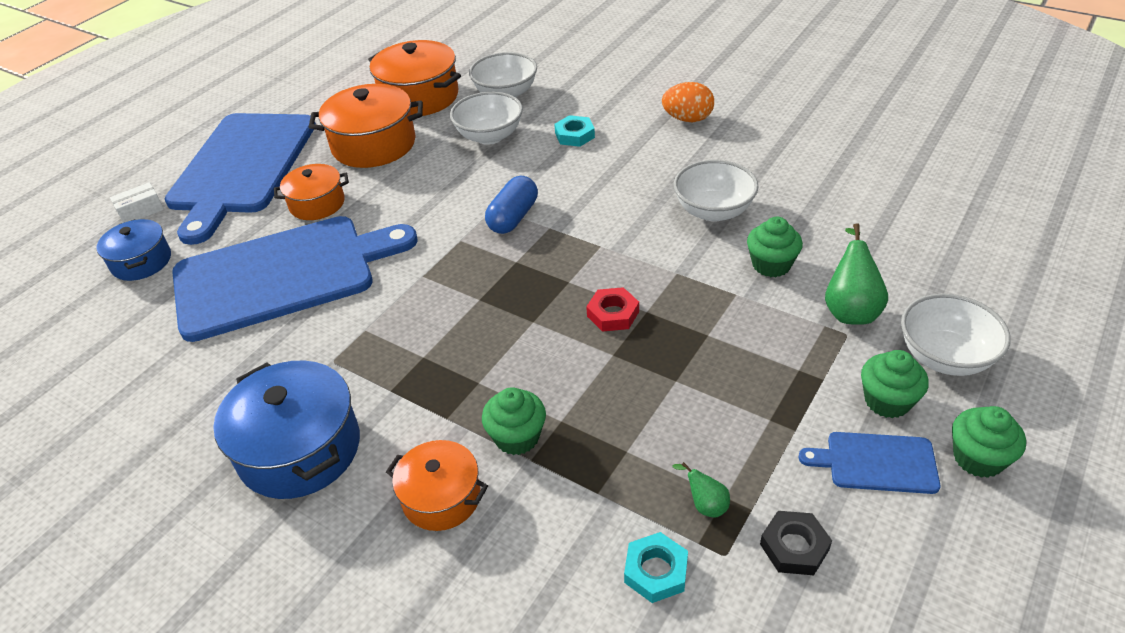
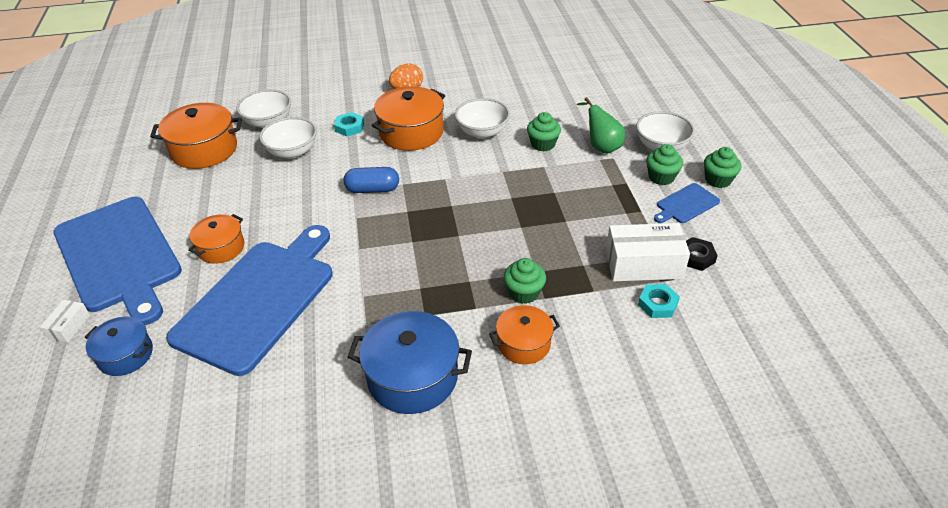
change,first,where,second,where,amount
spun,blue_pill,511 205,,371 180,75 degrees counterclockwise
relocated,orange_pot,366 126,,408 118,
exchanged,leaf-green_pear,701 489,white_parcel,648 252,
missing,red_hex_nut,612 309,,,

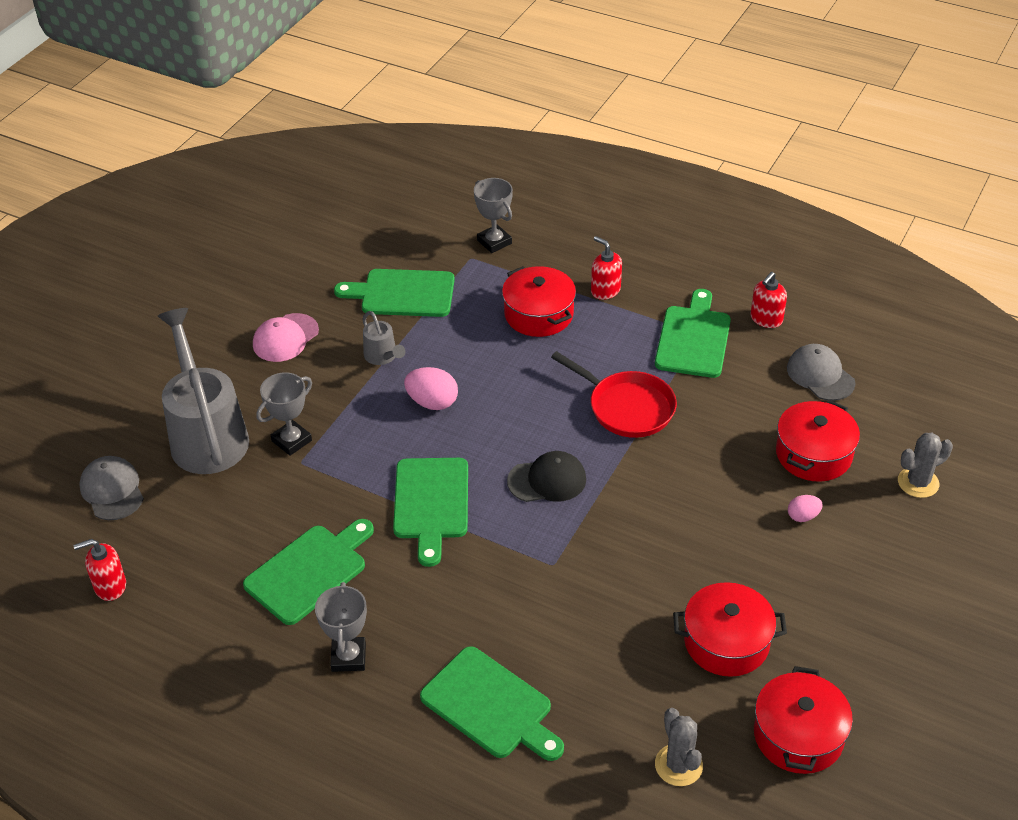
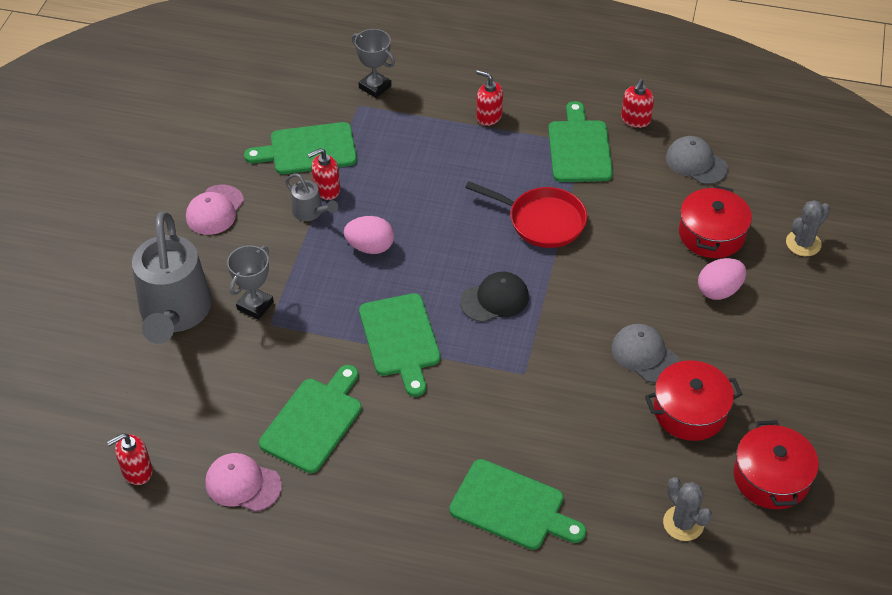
change,first,where,second,where,amount
spun,ash-grey_watering_can,203 391,,172 277,150 degrees counterclockwise
appeared,,,rosy_cap,243 482,
appeared,,,red_soap_dispenser,323 174,
relocated,ash-grey_cap,111 488,,645 353,
size,rosy_egg_shape,805 508,,722 279,x1.69
missing,ash-grey_prize_cup,341 627,,,
missing,red_pot,539 301,,,

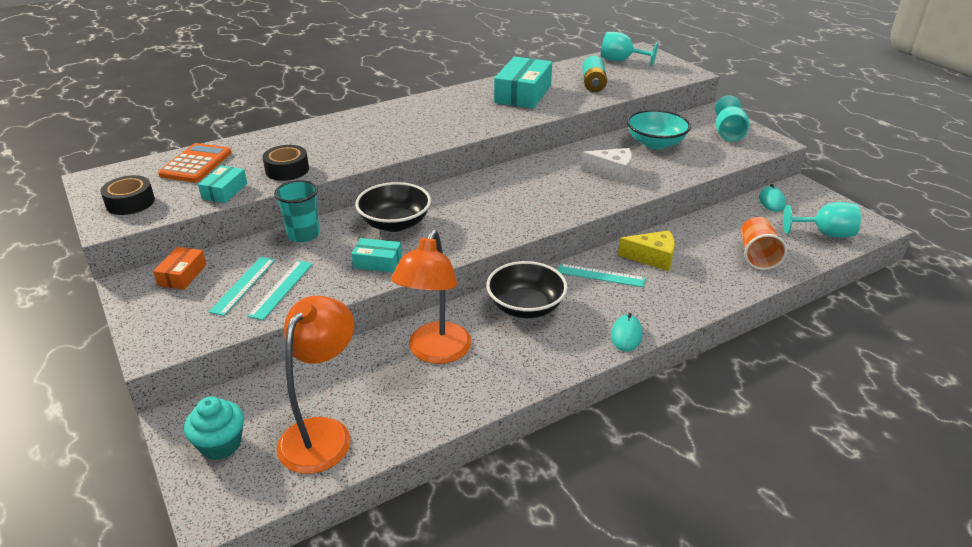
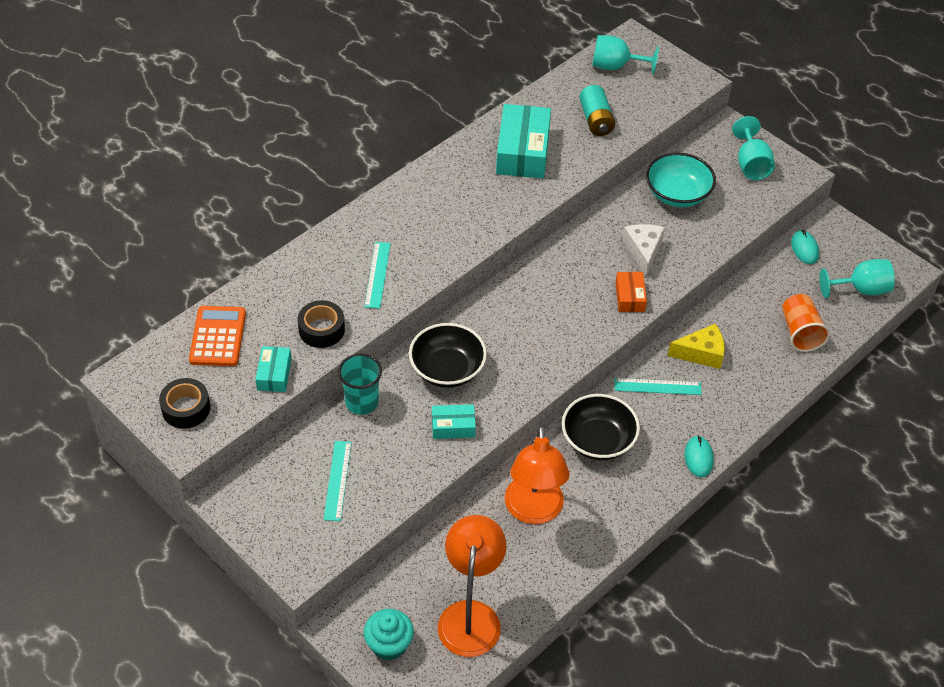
change,first,where,second,where,amount
relocated,turquoise_ruler,280 290,,377 275,
relocated,orange_parcel,180 268,,631 292,
spun,white_cheese,606 165,,643 250,90 degrees counterclockwise

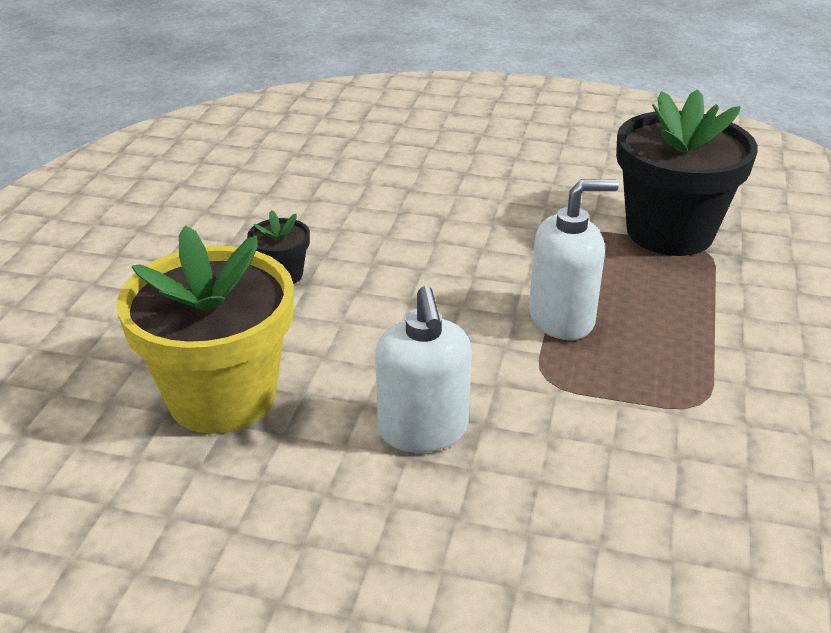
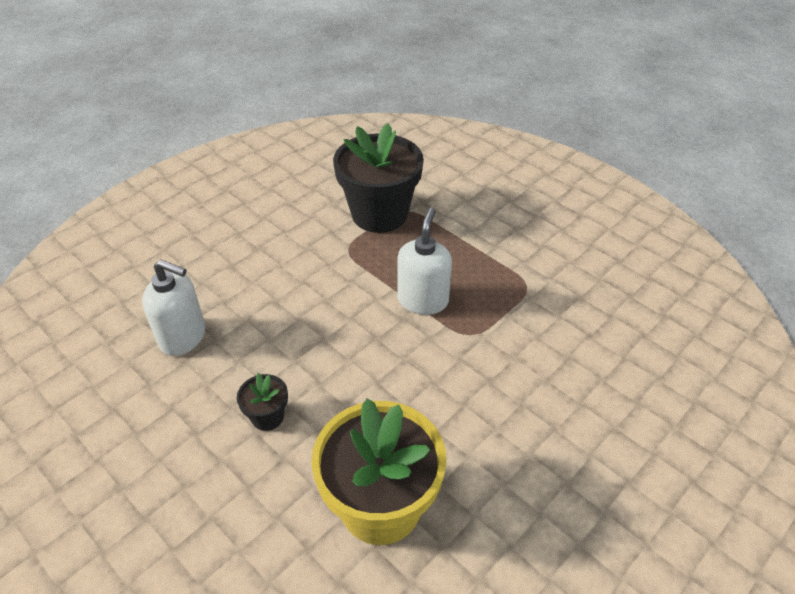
change,first,where,second,where,amount
relocated,white_soap_dispenser,424 369,,173 308,

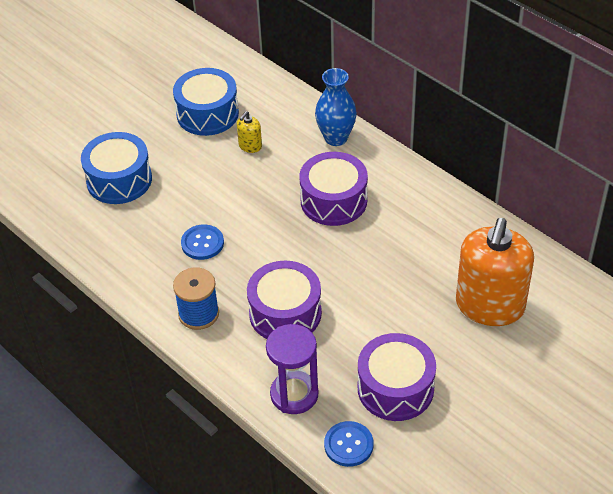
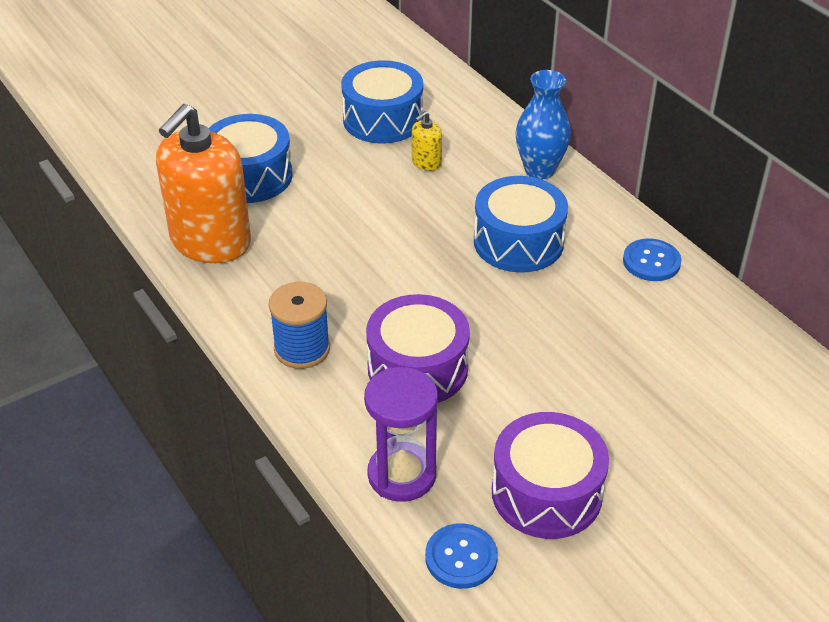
change,first,where,second,where,amount
relocated,orange_soap_dispenser,495 272,,203 183,
colour,violet_drum,333 189,blue_drum,521 224,
relocated,blue_shirt_button,202 242,,652 260,

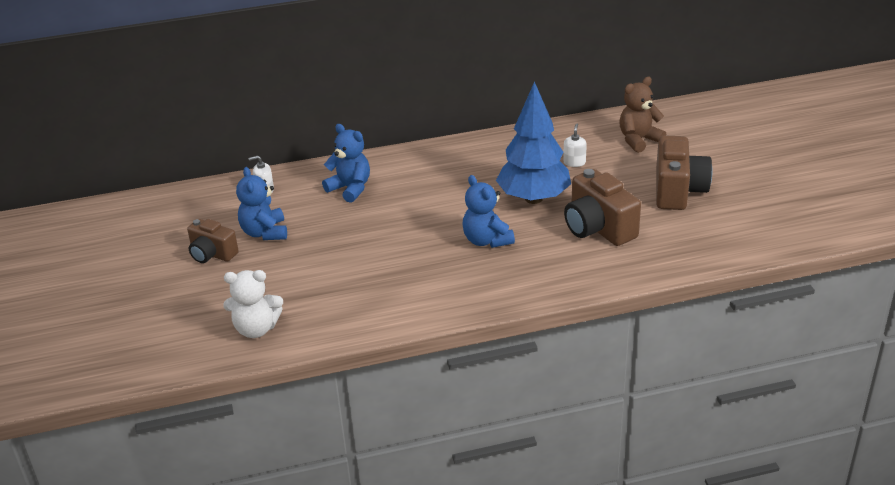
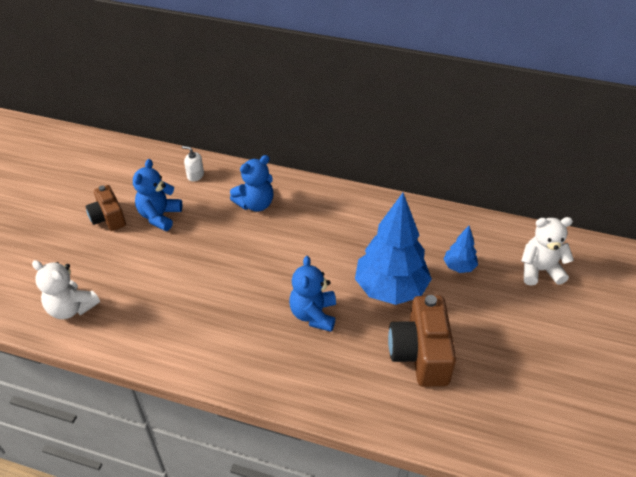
change,first,where,second,where,amount
spun,blue_teddy_bear,346 163,,251 183,75 degrees clockwise
exchanged,white_soap_dispenser,575 145,blue_tree,461 249,
colour,dark_brown_teddy_bear,642 115,white_teddy_bear,547 251,
missing,dark_brown_camera,684 172,,,

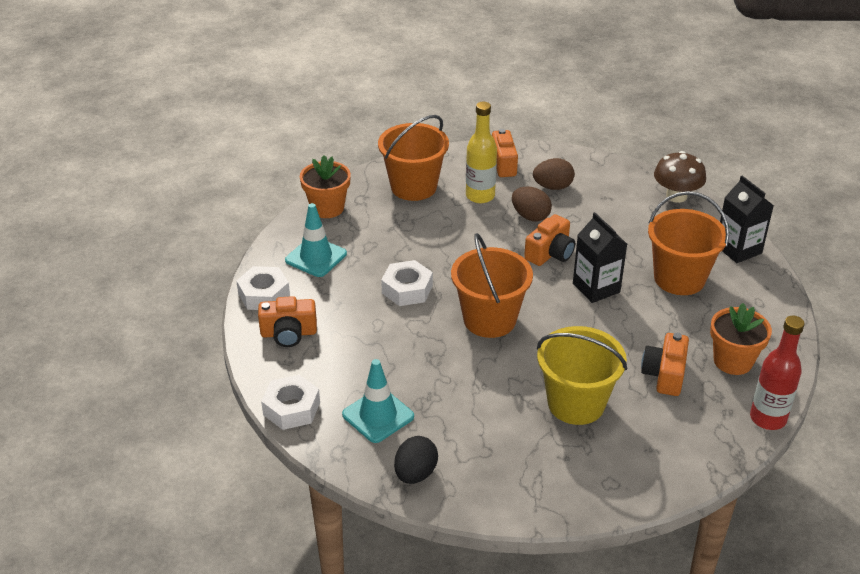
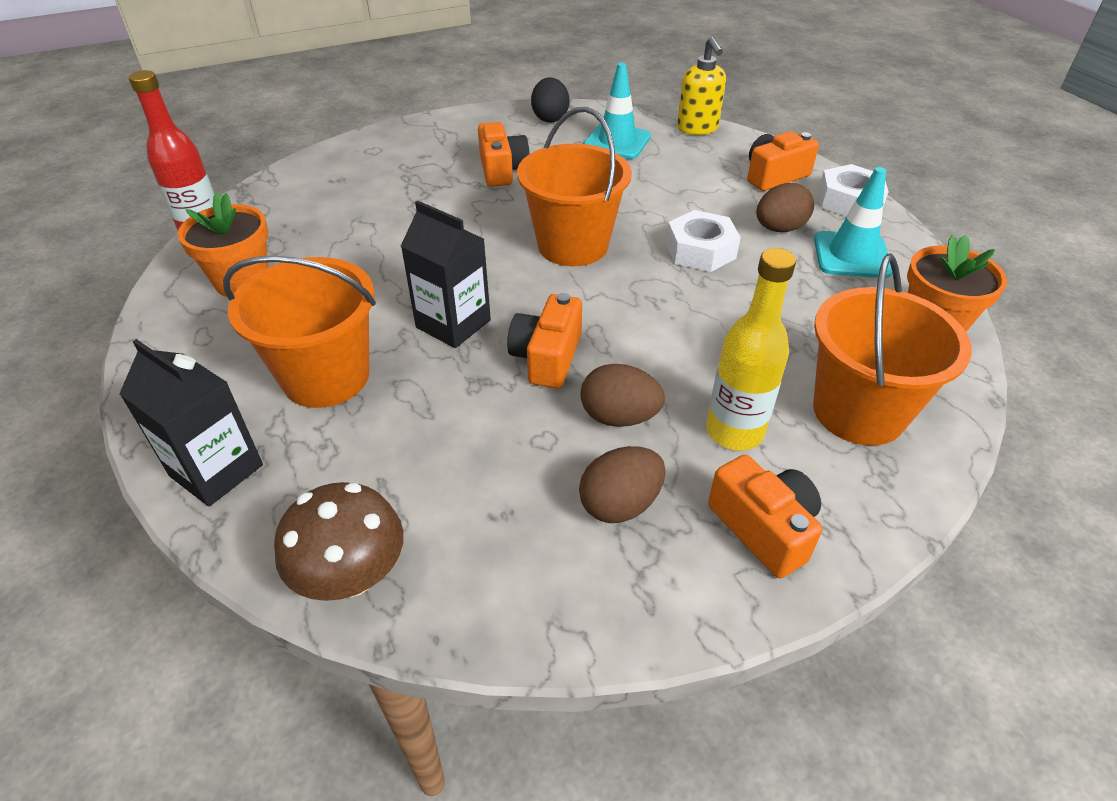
change,first,where,second,where,amount
relocated,orange_camera,665 364,,504 154,
exchanged,white_hex_nut,290 402,yellow_soap_dispenser,701 86,
appeared,,,dark_brown_egg_shape,785 207,
missing,yellow_bucket,582 375,,,

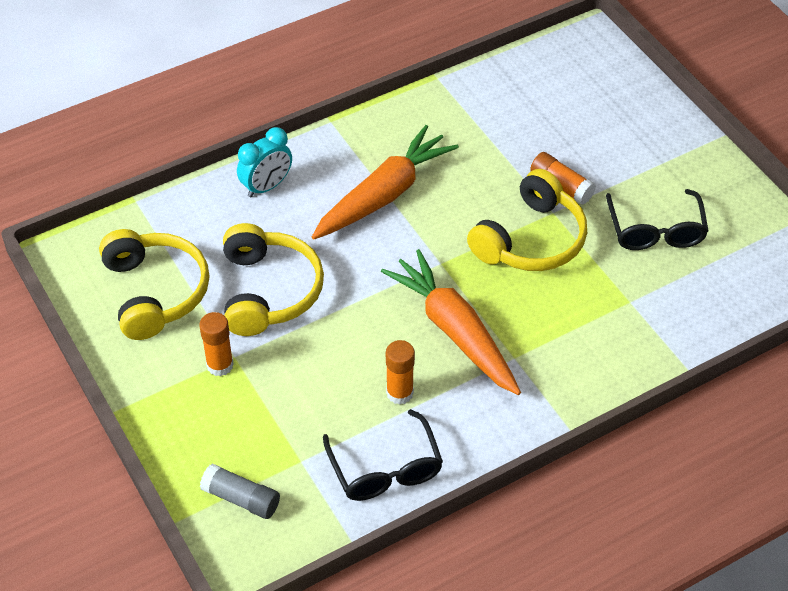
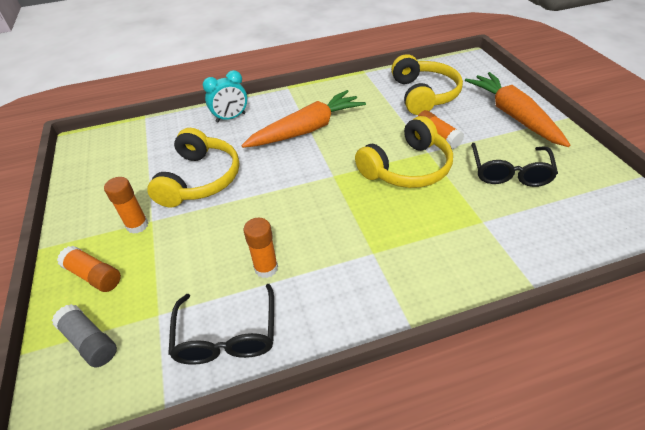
change,first,where,second,where,amount
appeared,,,orange_stick_of_glue,89 269,
relocated,yellow_headset,154 284,,427 84,
relocated,orange_toy_carrot,451 322,,517 109,

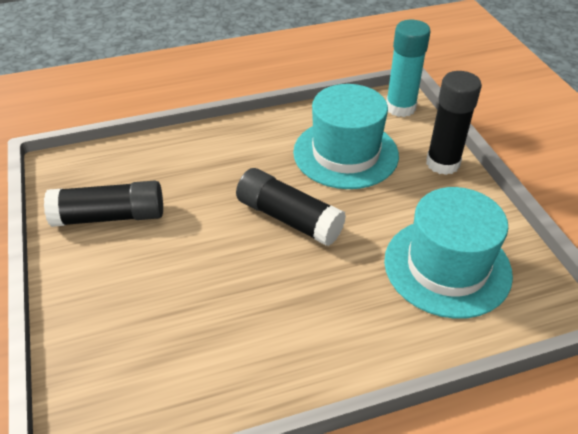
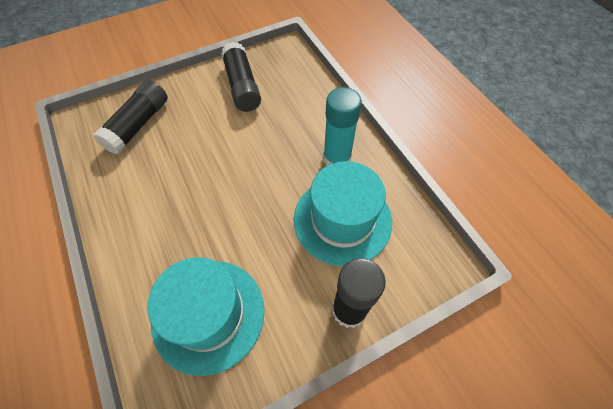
change,first,where,second,where,amount
relocated,black_stick_of_glue,291 207,,130 117,
relocated,turquoise_stick_of_glue,408 68,,342 126,

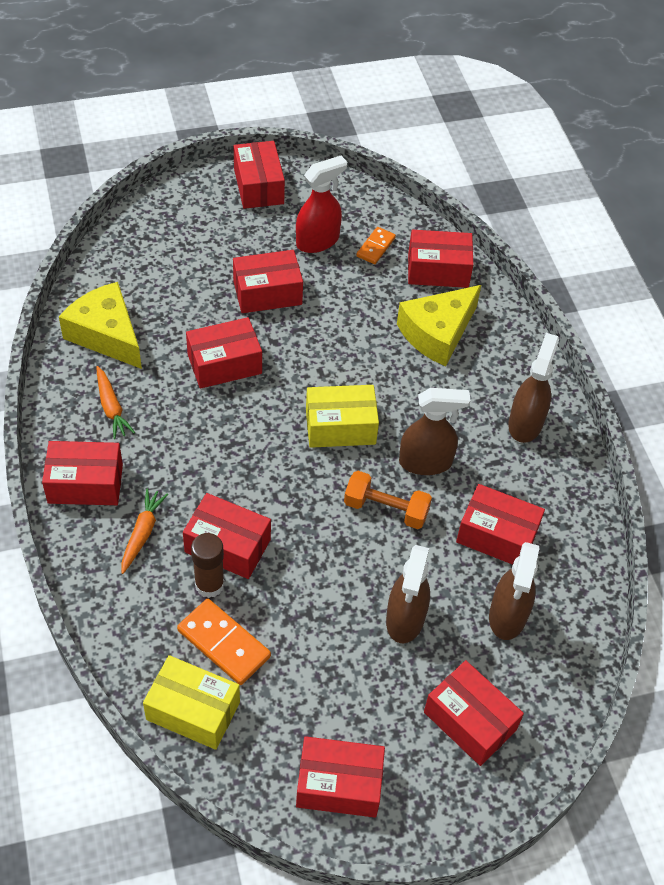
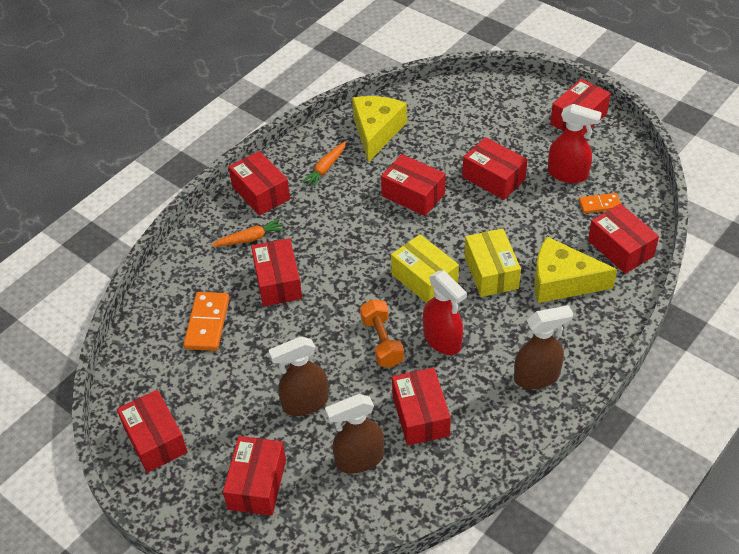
change,first,where,second,where,amount
colour,dark_brown_sprayer,435 431,red_sprayer,445 312,
relocated,yellow_parcel,191 702,,493 262,
missing,dark_brown_stick_of_glue,208 565,,,

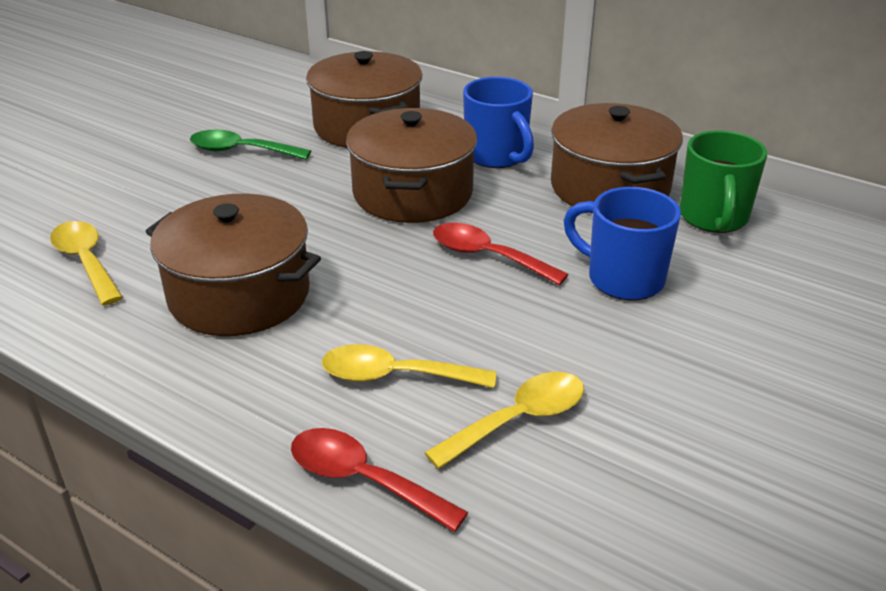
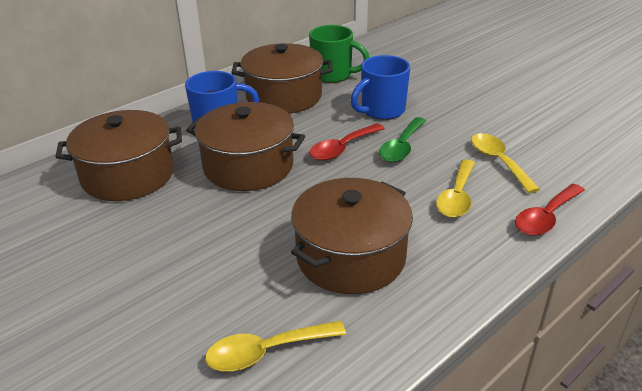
change,first,where,second,where,amount
relocated,leaf-green_teaspoon,250 145,,402 139,

